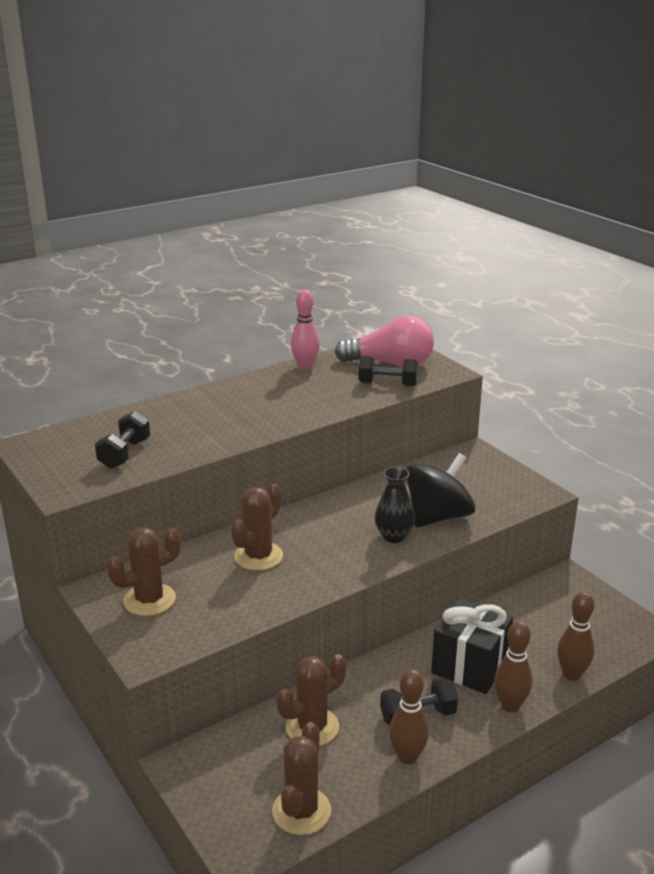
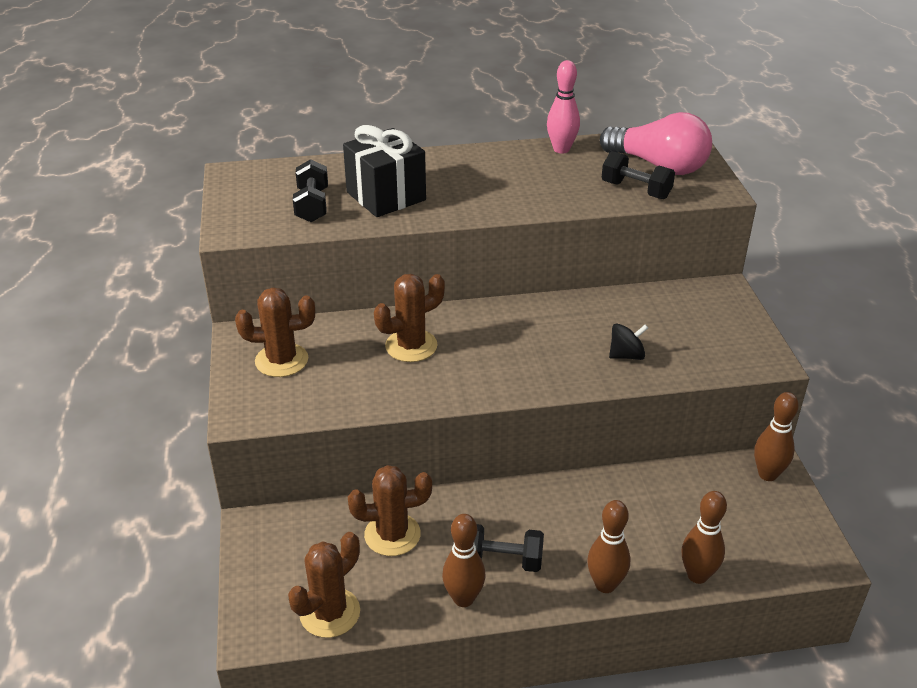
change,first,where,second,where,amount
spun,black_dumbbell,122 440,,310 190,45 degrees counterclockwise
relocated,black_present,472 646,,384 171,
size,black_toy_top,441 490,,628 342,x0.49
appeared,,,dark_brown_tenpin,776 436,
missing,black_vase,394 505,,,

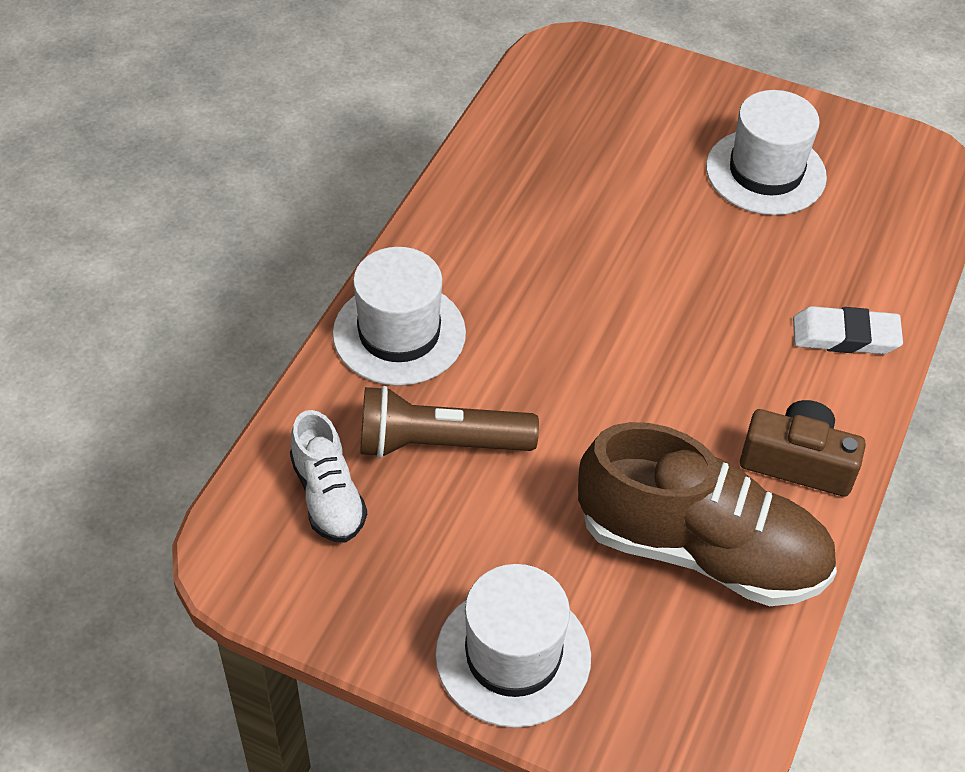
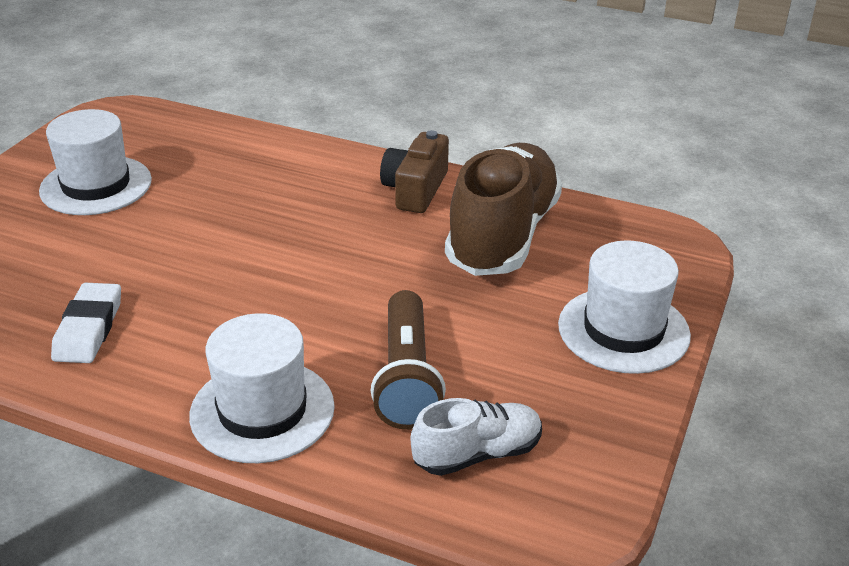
change,first,where,second,where,amount
relocated,white_pencil_eraser,848 330,,86 323,

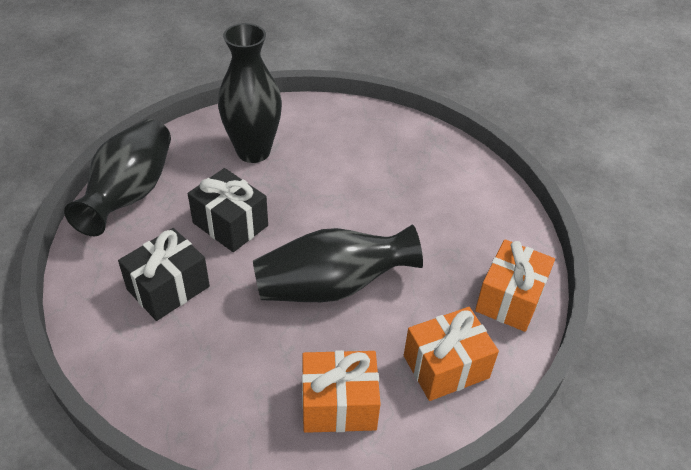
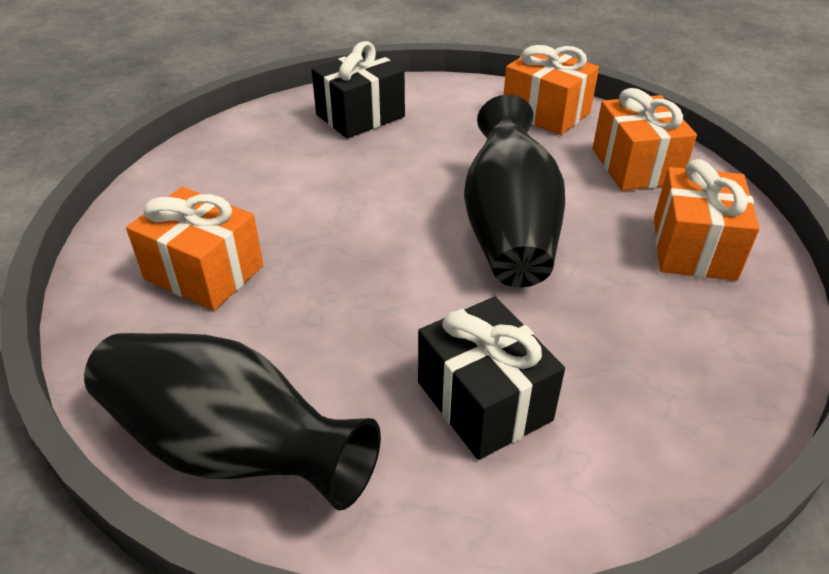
change,first,where,second,where,amount
exchanged,black_vase,250 93,orange_present,195 249,
relocated,black_present,228 210,,358 89,

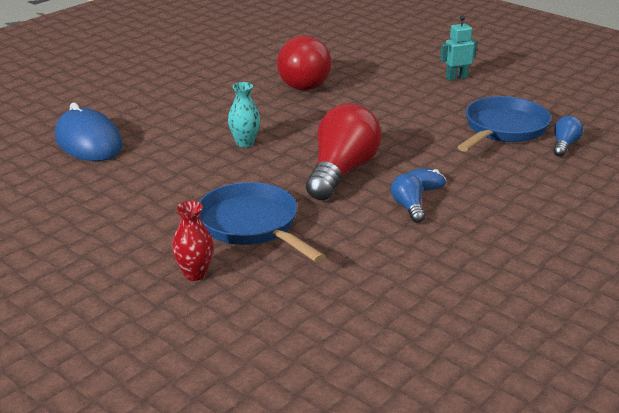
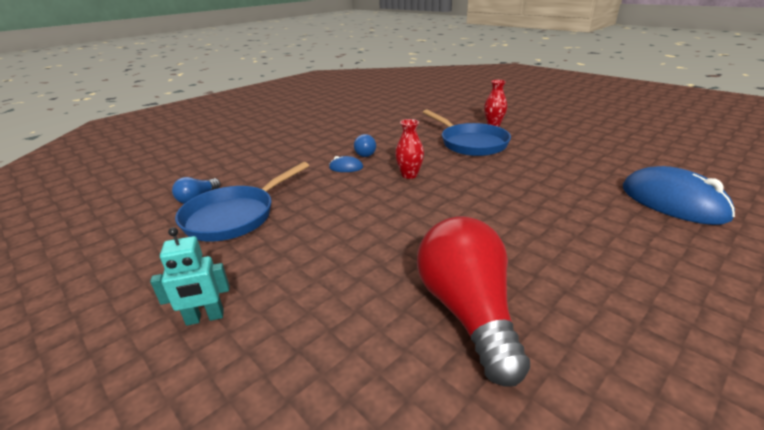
change,first,where,second,where,amount
exchanged,red_light_bulb,343 152,red_vase,409 149,
missing,turquoise_vase,244 114,,,

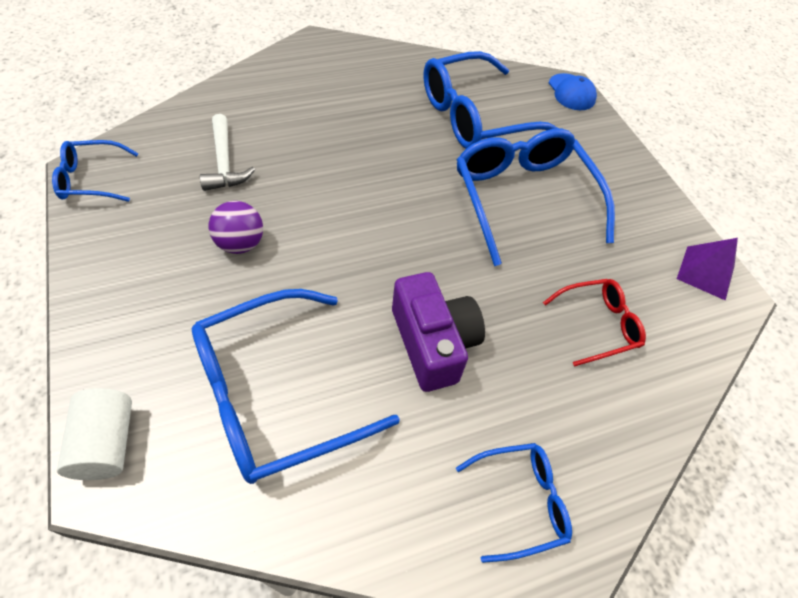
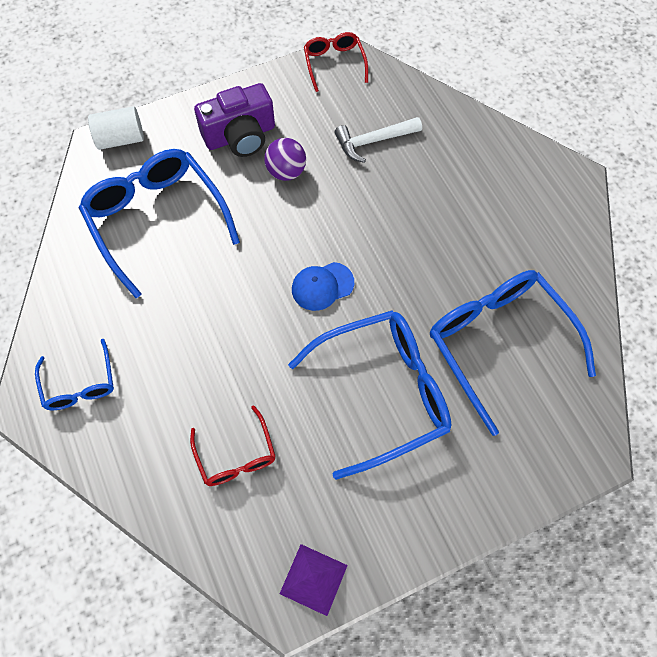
change,first,where,second,where,amount
relocated,violet_camera,438 332,,234 120,
relocated,blue_cap,573 91,,323 286,
colour,blue_eyeglasses,95 171,red_eyeglasses,336 62,

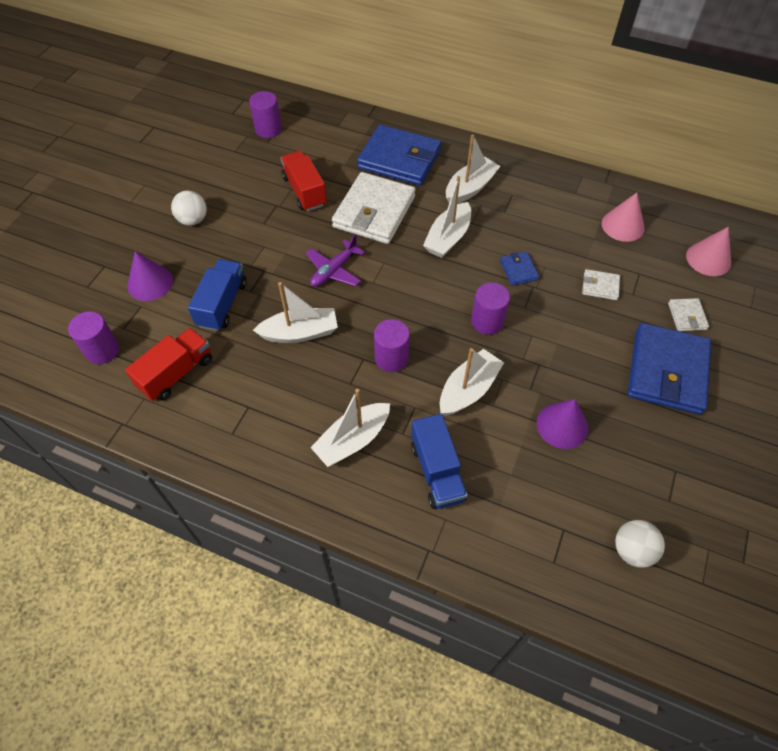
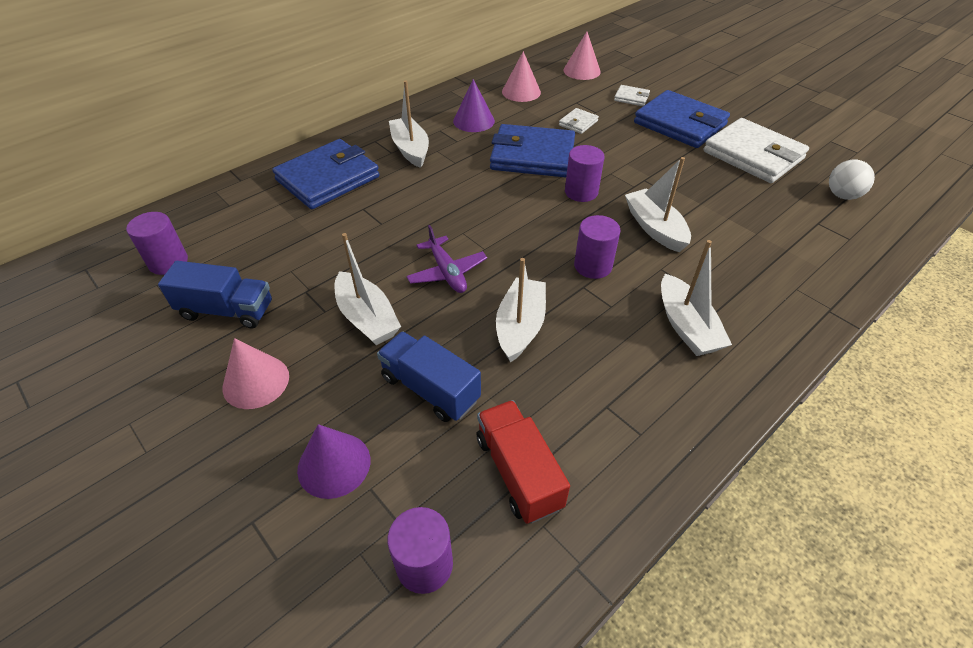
change,first,where,second,where,amount
relocated,blue_toy_truck,439 461,,215 294,
exchanged,white_sphere,189 208,rosy_solid_cone,255 373,
relocated,white_toy_boat,447 217,,368 289,
relocated,violet_solid_cone,562 424,,474 105,
size,blue_billfold,519 269,,532 150,x2.25
relocated,white_billfold,374 208,,756 150,
missing,red_toy_truck,303 181,,,

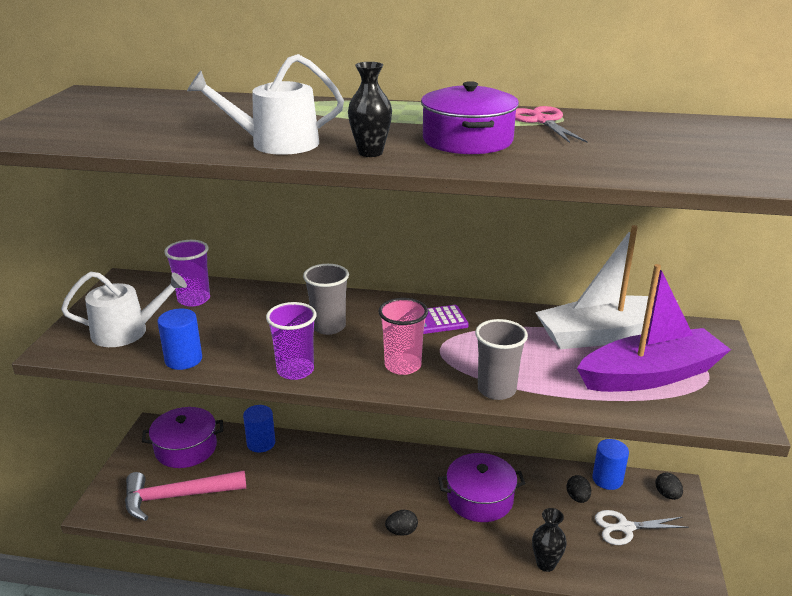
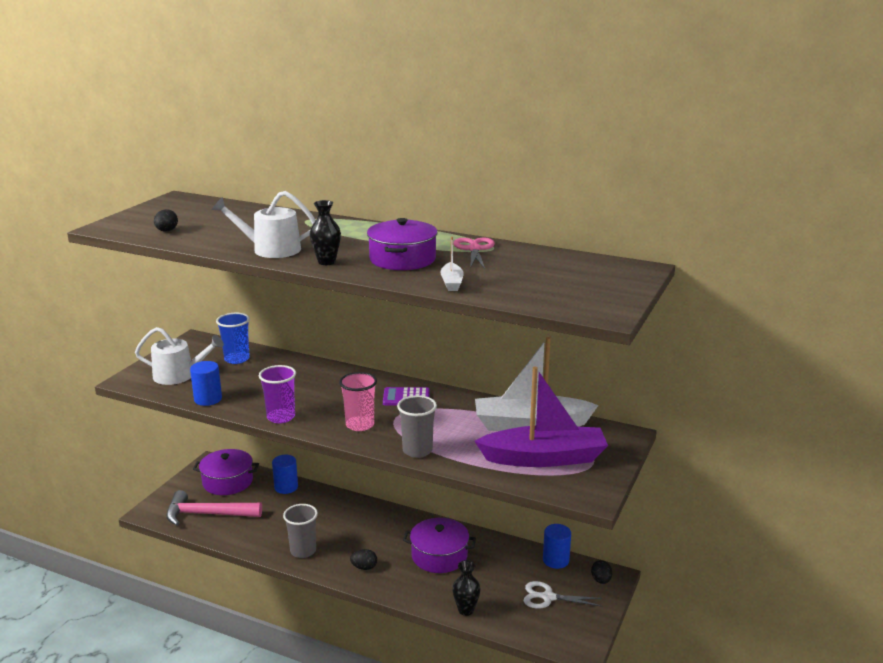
change,first,where,second,where,amount
relocated,black_egg_shape,578 489,,166 220,
colour,violet_tumbler,187 273,blue_tumbler,233 338,
relocated,ash-grey_tumbler,326 299,,300 531,
appeared,,,white_toy_boat,452 264,

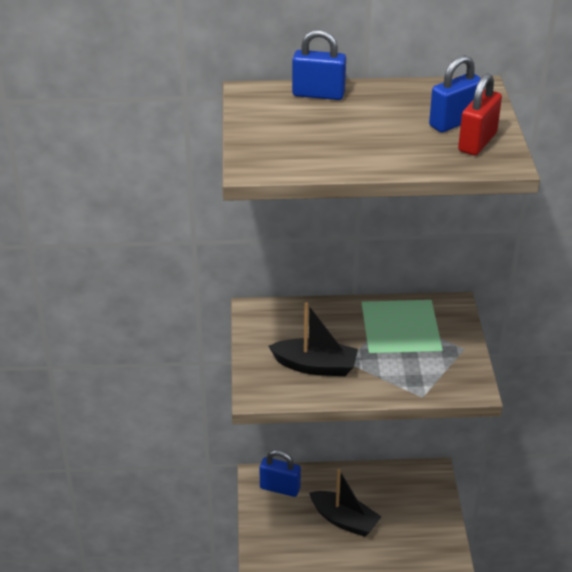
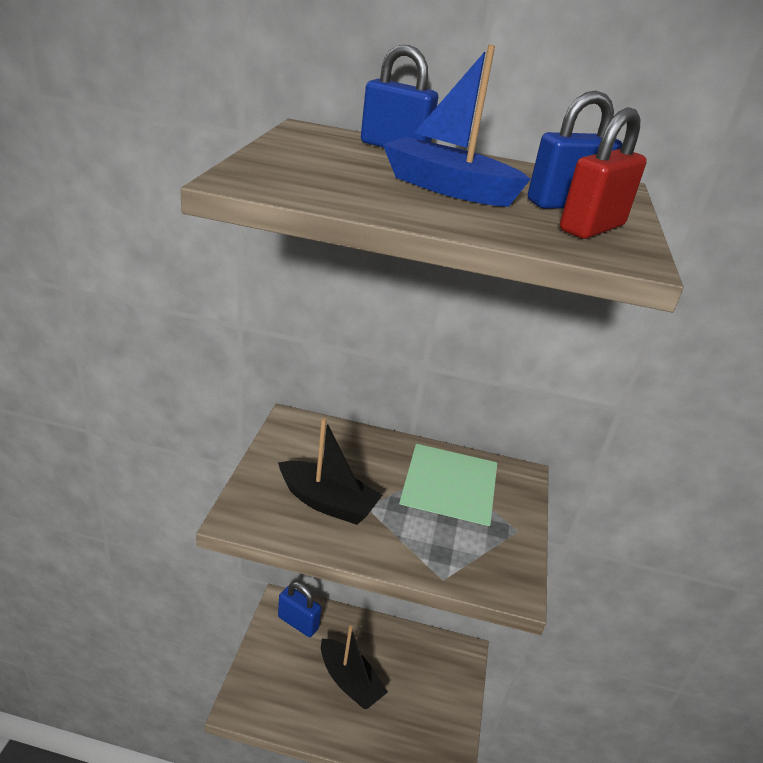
change,first,where,second,where,amount
appeared,,,blue_toy_boat,456 126,

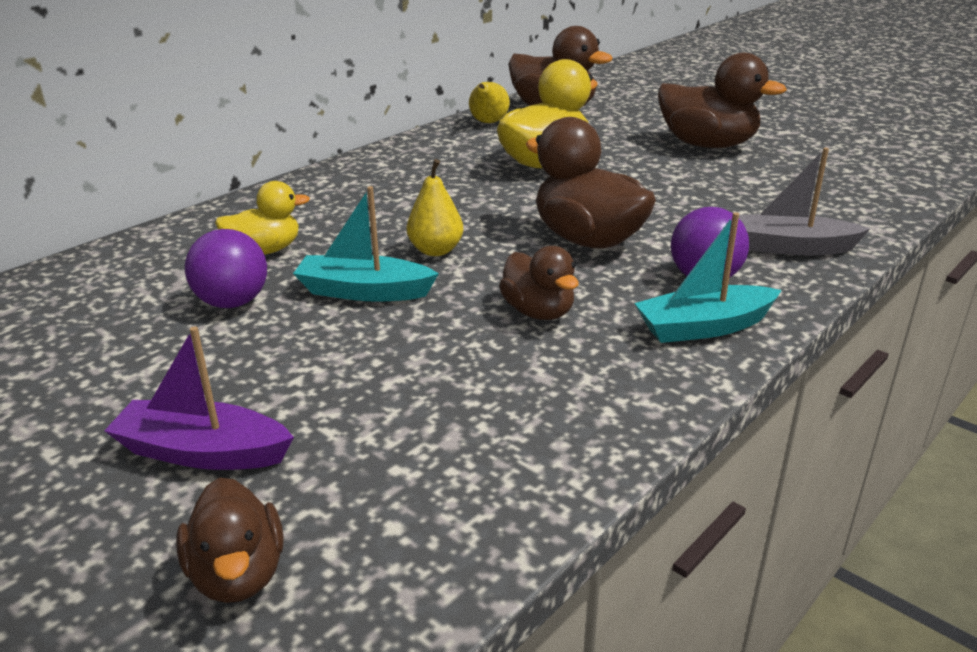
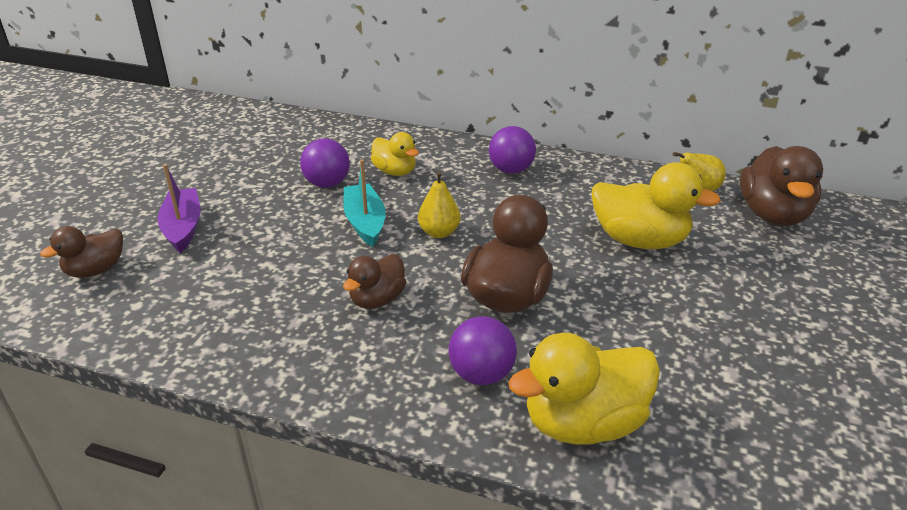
change,first,where,second,where,amount
appeared,,,violet_sphere,512 150,
exchanged,ash-grey_toy_boat,804 201,yellow_toy_duck,584 389,
missing,turquoise_toy_boat,708 277,,,
missing,dark_brown_toy_duck,722 100,,,

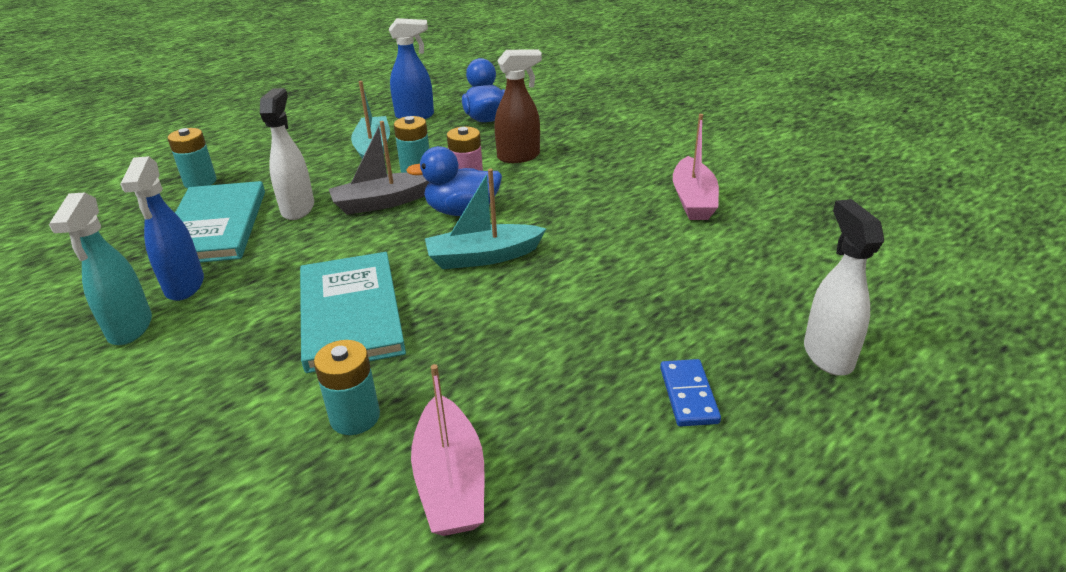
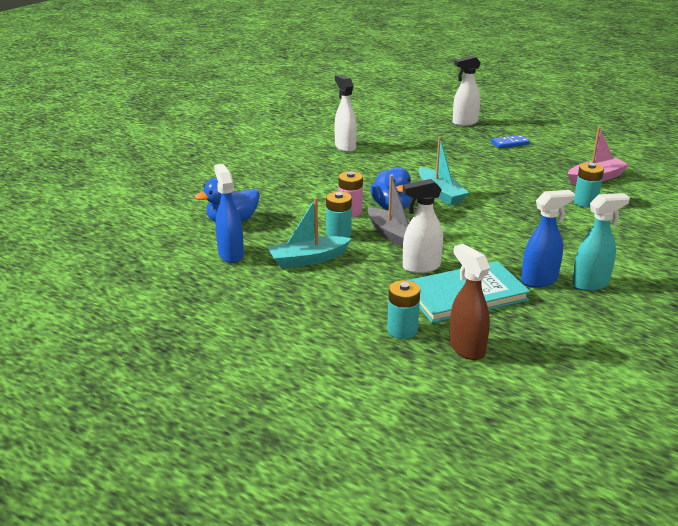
change,first,where,second,where,amount
exchanged,rosy_toy_boat,696 167,white_sprayer,346 113,
relocated,dark_brown_sprayer,518 106,,469 302,
missing,turquoise_hardcover,353 312,,,

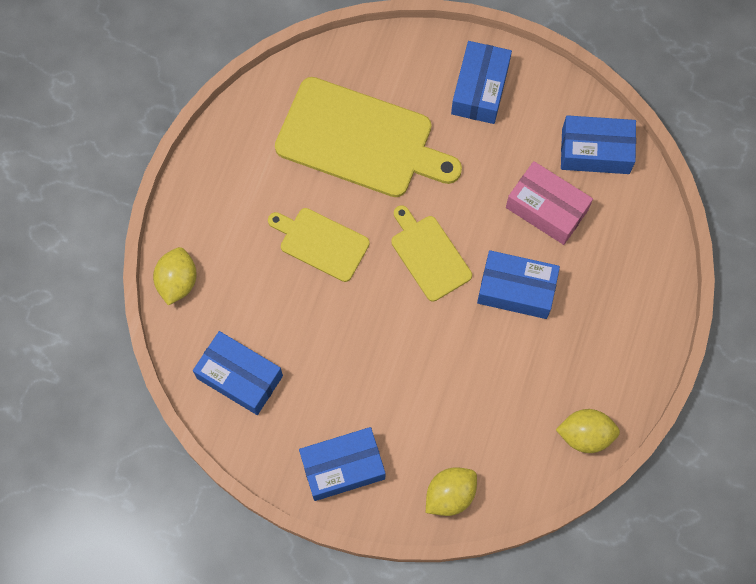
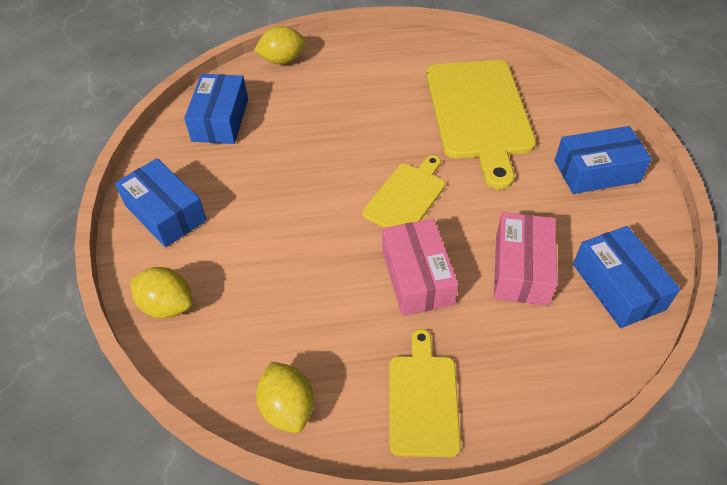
change,first,where,second,where,amount
colour,blue_parcel,518 284,rosy_parcel,420 267,
relocated,yellow_bread_board,319 245,,425 393,

